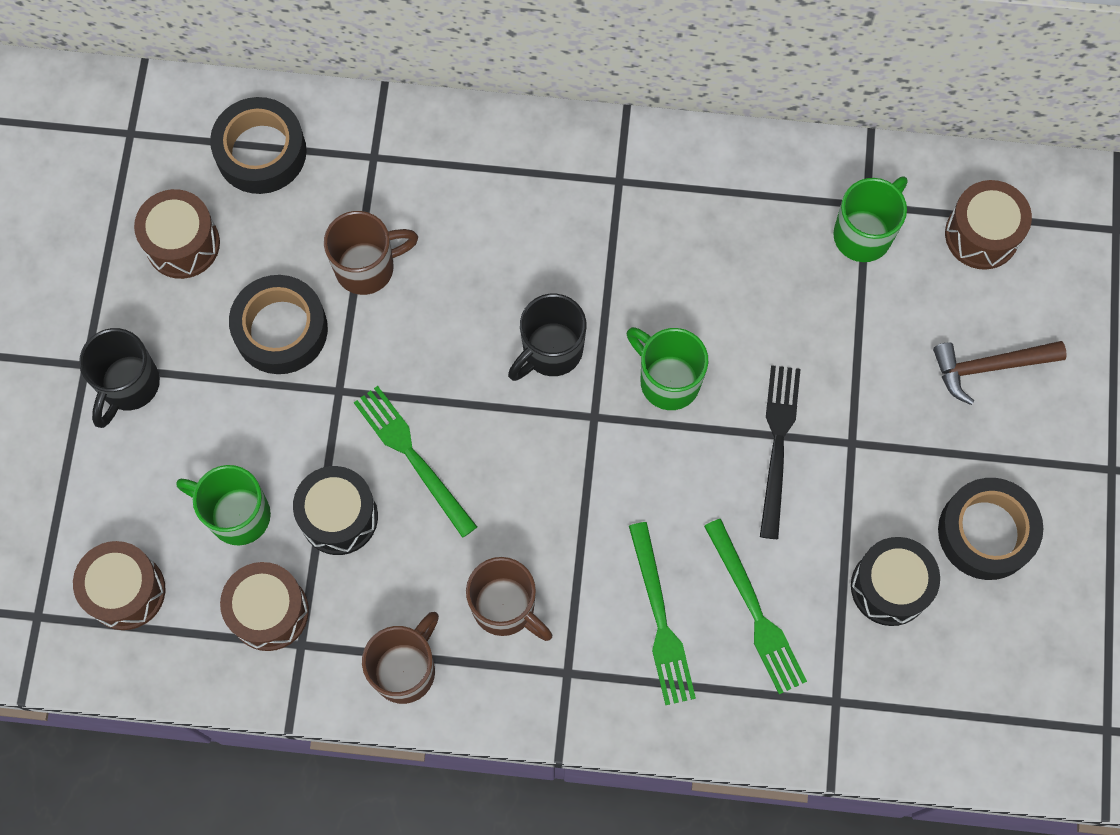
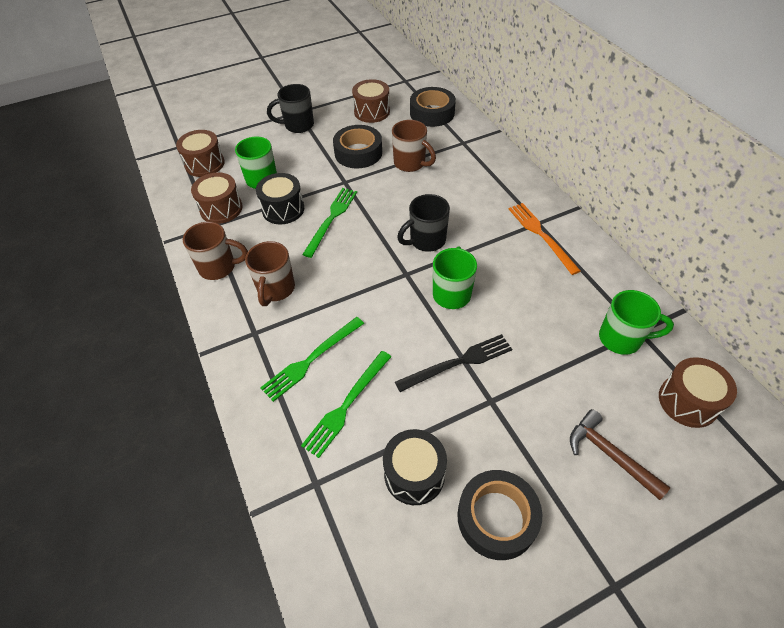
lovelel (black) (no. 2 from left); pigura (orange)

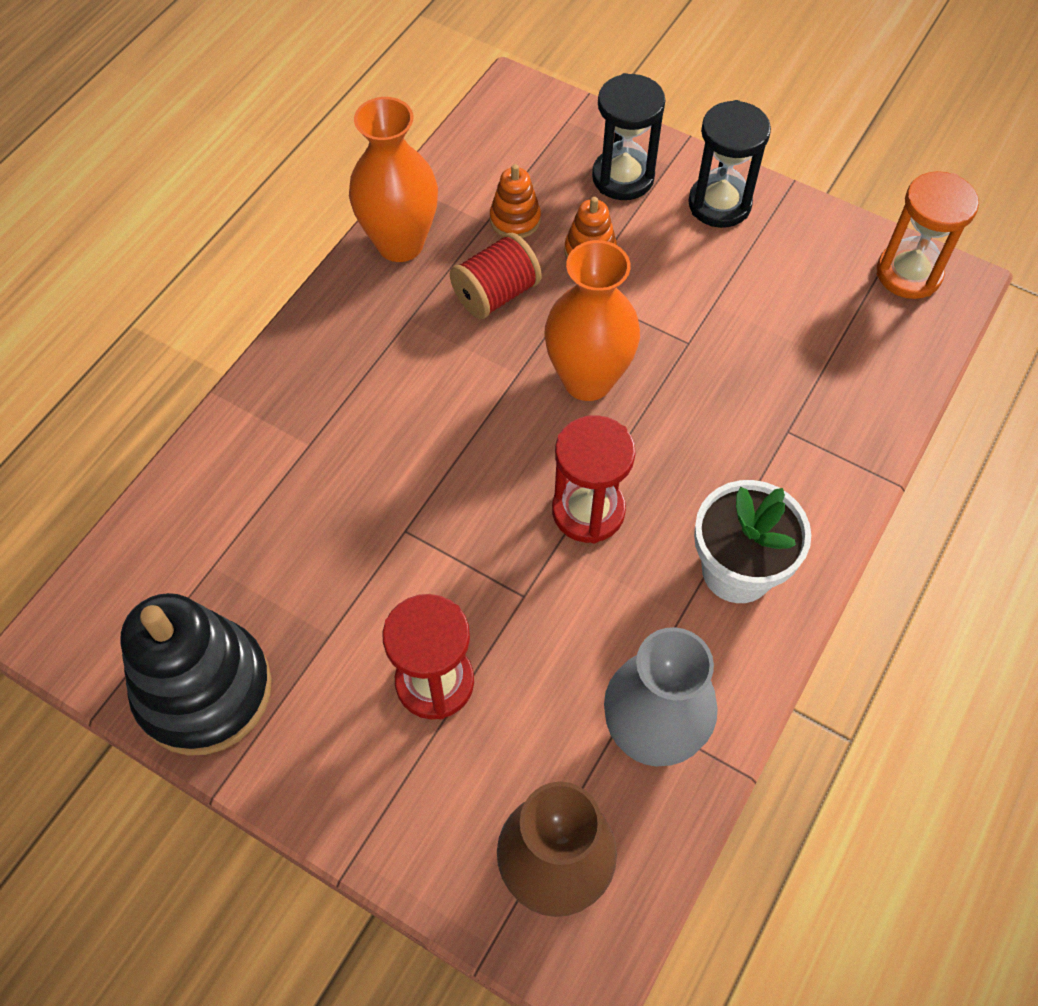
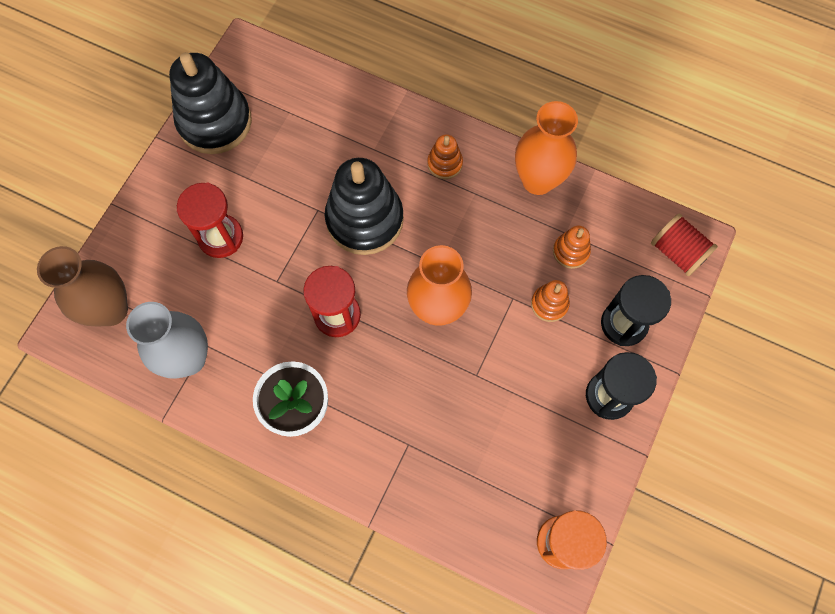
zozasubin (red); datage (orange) (no. 1 from left); datage (black) (no. 2 from left)

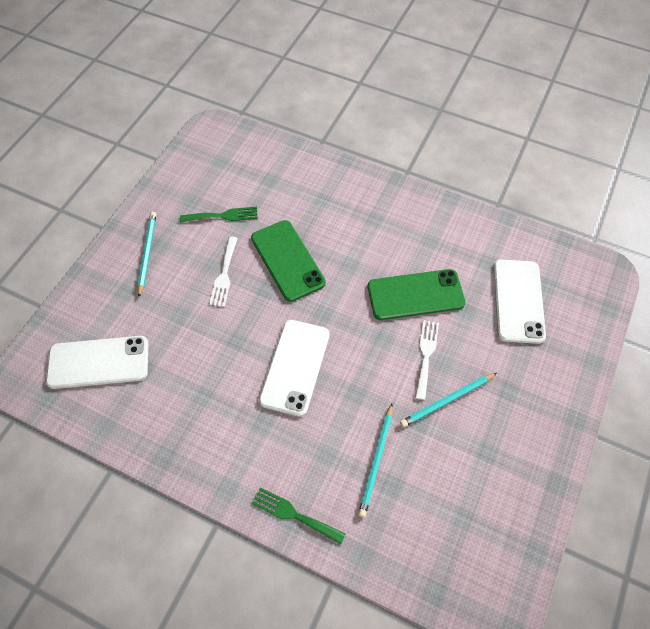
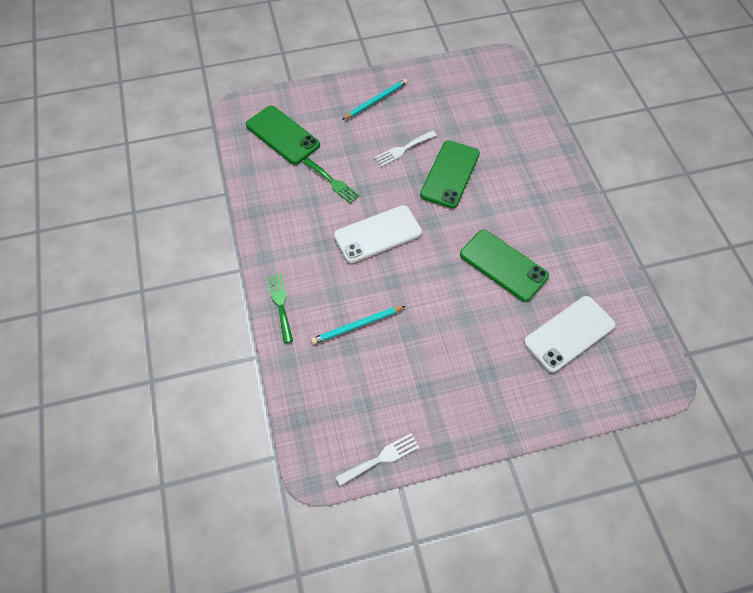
pigura (green) (no. 2 from left); pigura (white) (no. 1 from left); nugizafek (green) (no. 1 from left); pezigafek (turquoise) (no. 3 from left in the first image)

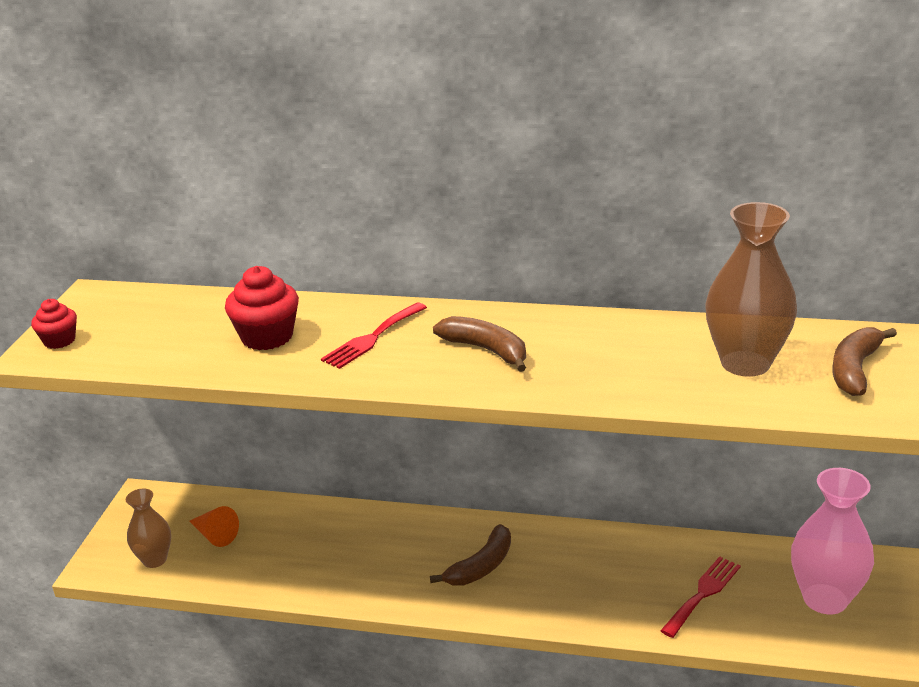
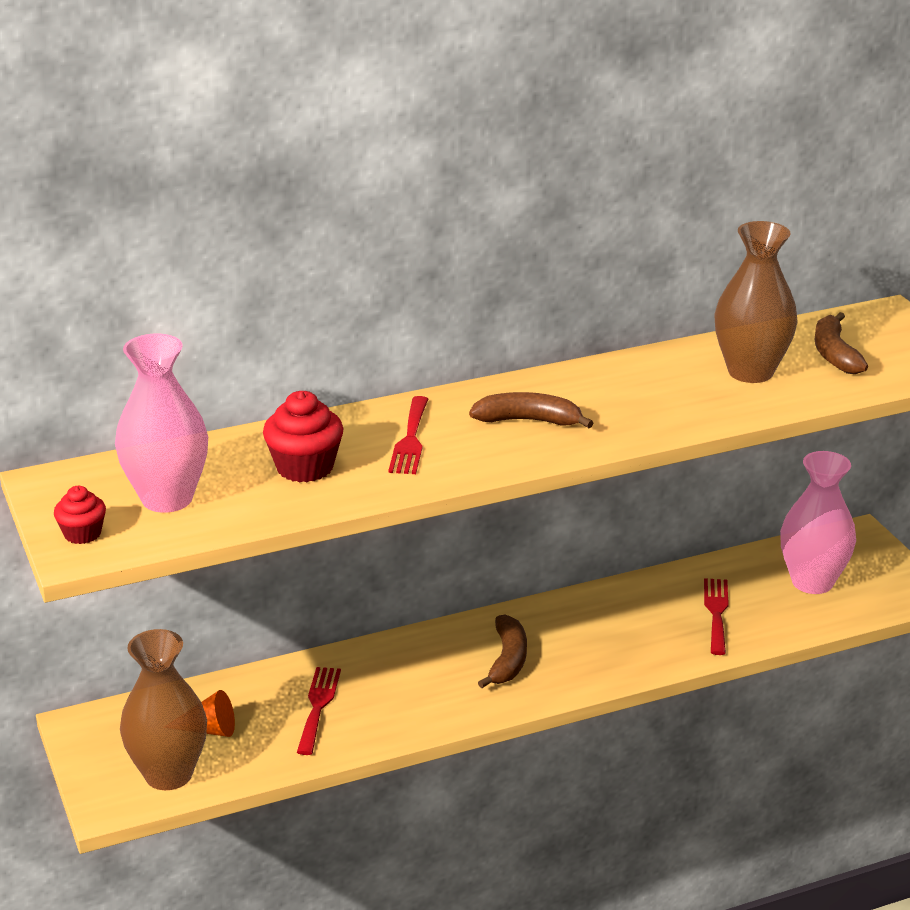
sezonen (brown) (no. 1 from left); sezonen (pink) (no. 1 from left); pigura (red) (no. 1 from left)

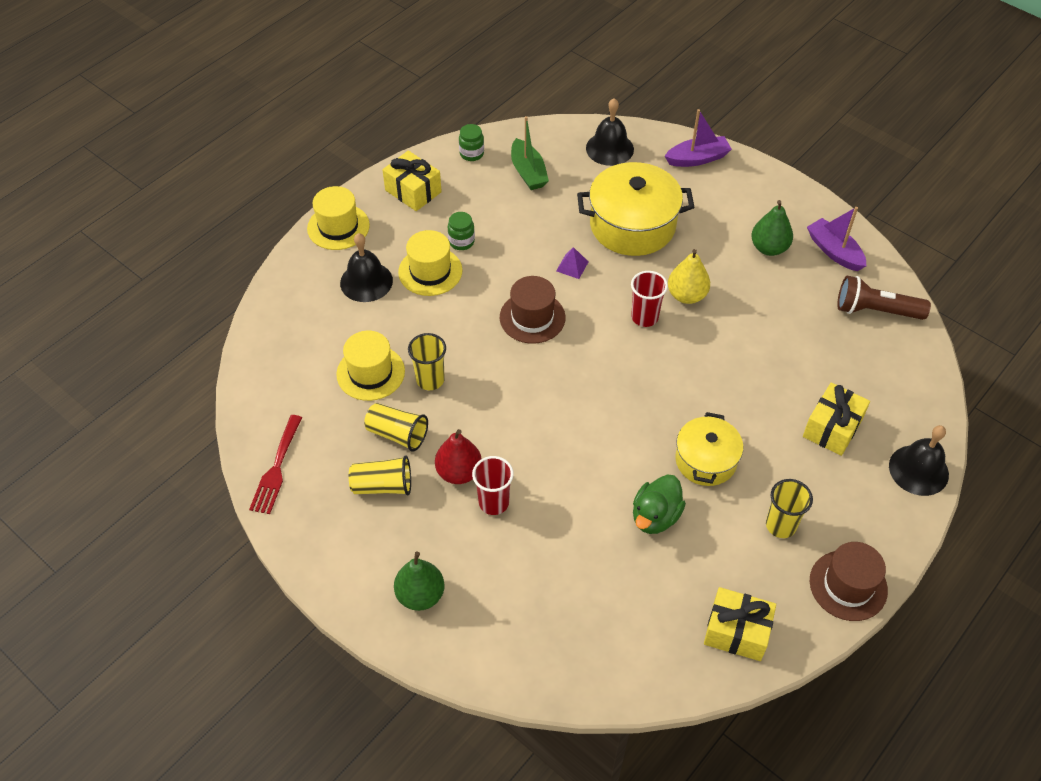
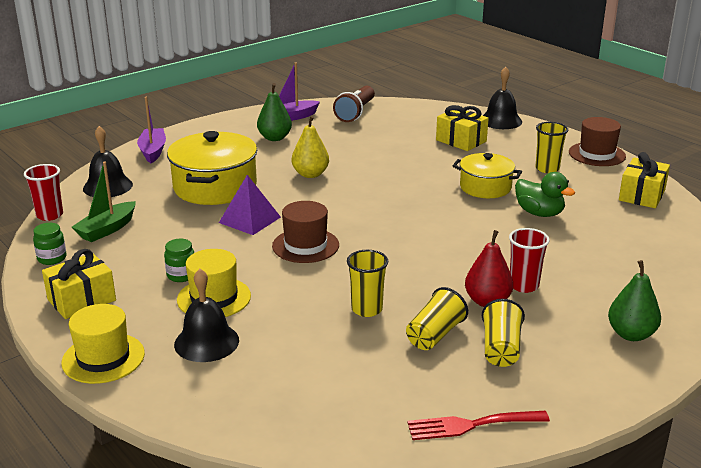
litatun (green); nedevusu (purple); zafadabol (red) (no. 1 from left); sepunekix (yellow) (no. 2 from left in the first image); pigura (red)

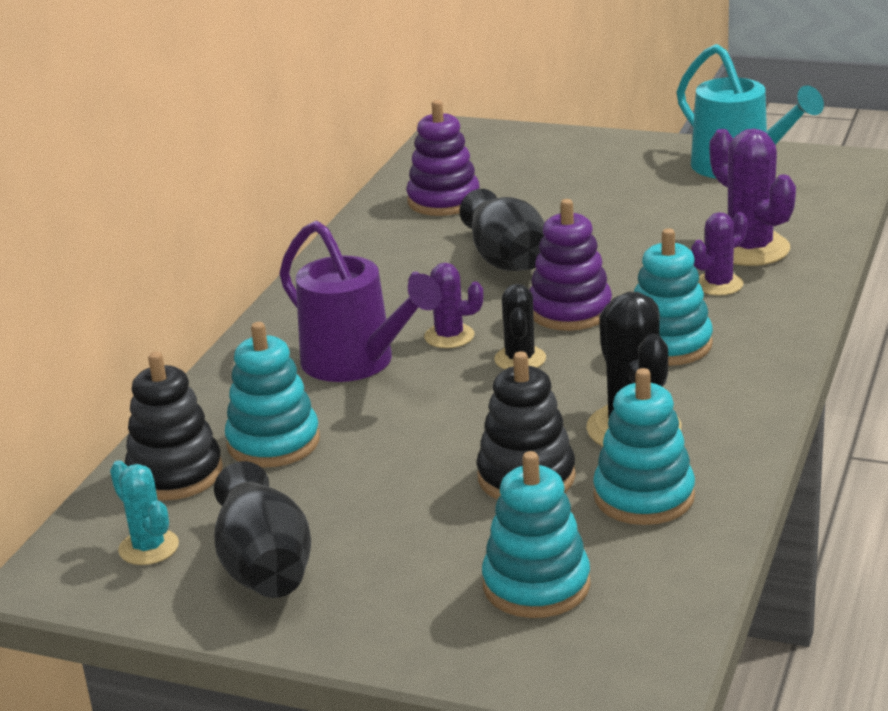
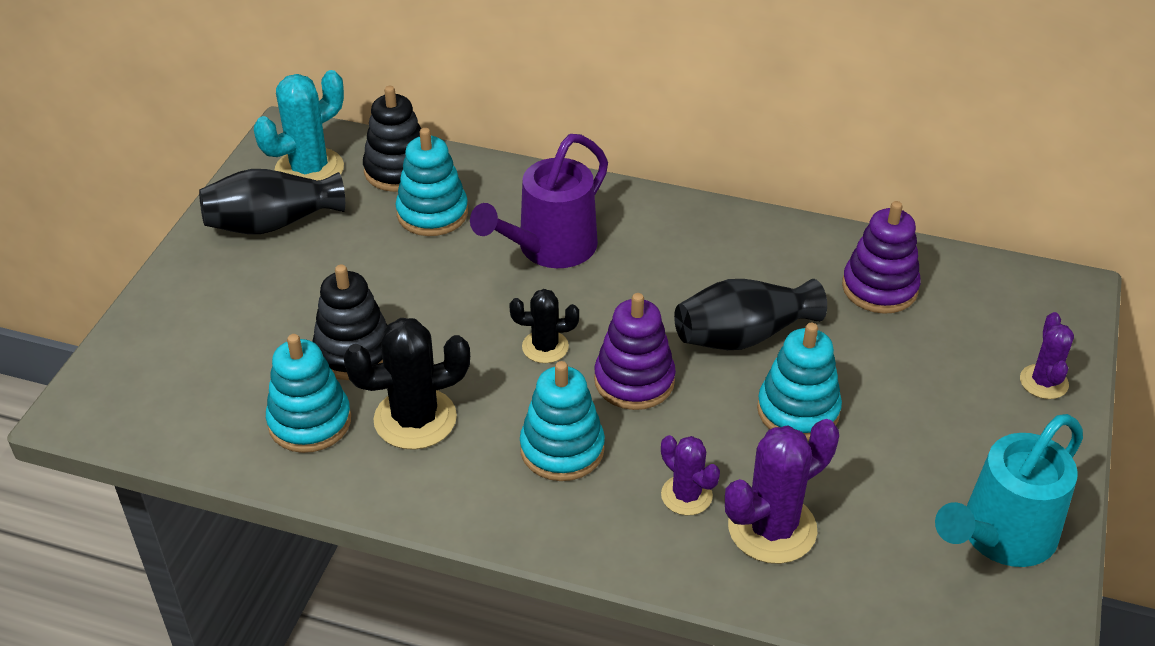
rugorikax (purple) (no. 3 from left); datage (turquoise) (no. 4 from left); rugorikax (turquoise)

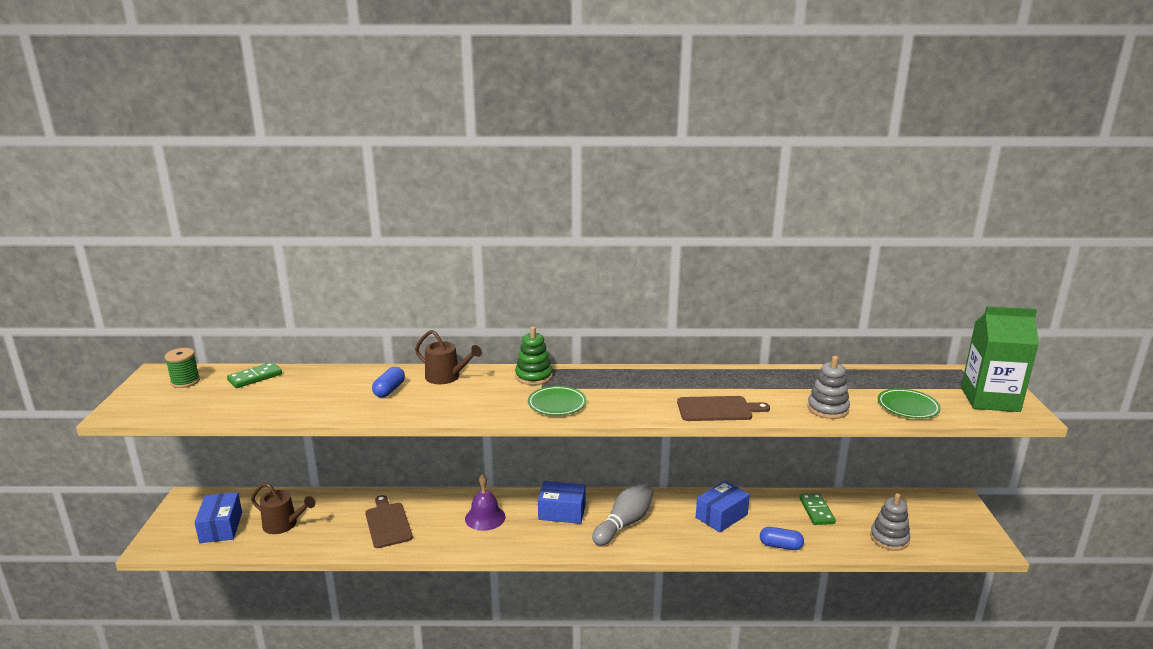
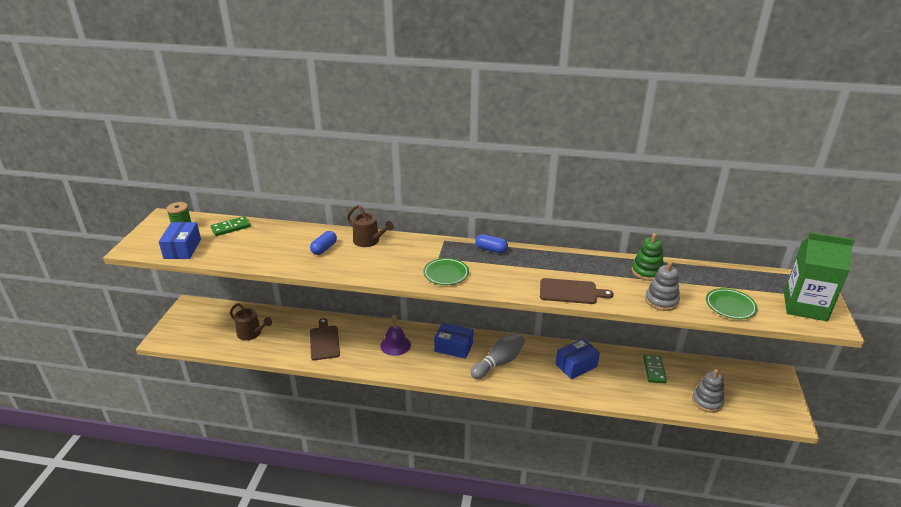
datage (green); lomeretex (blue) (no. 1 from left); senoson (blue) (no. 2 from left)

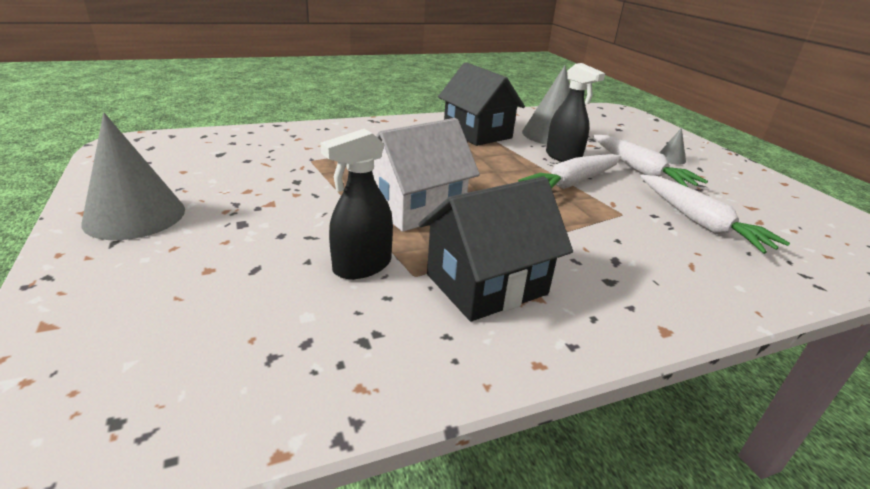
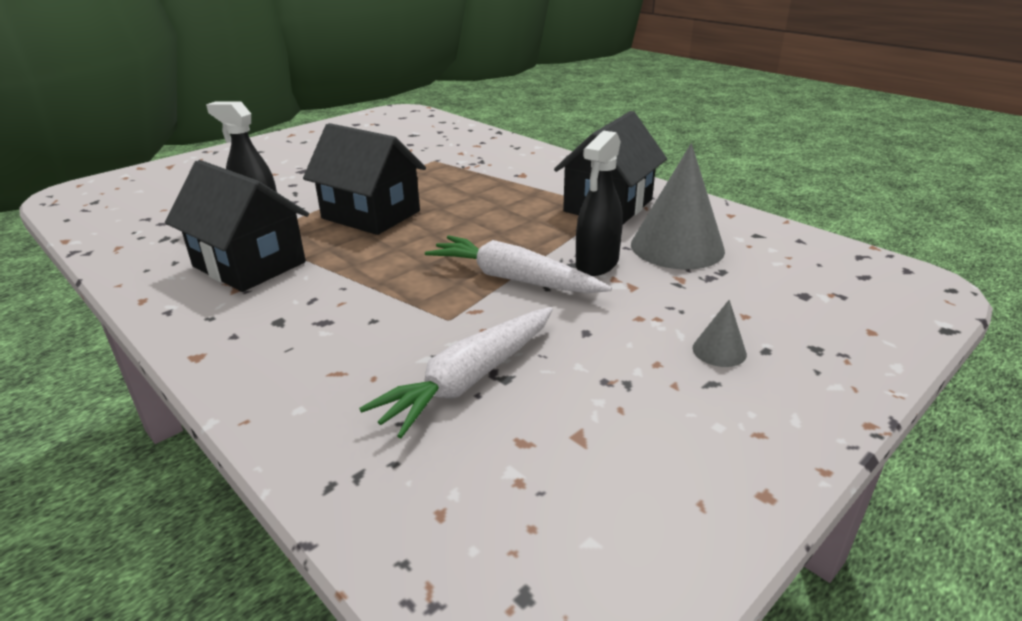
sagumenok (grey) (no. 1 from left in the first image); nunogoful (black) (no. 2 from left); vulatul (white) (no. 2 from left in the first image)

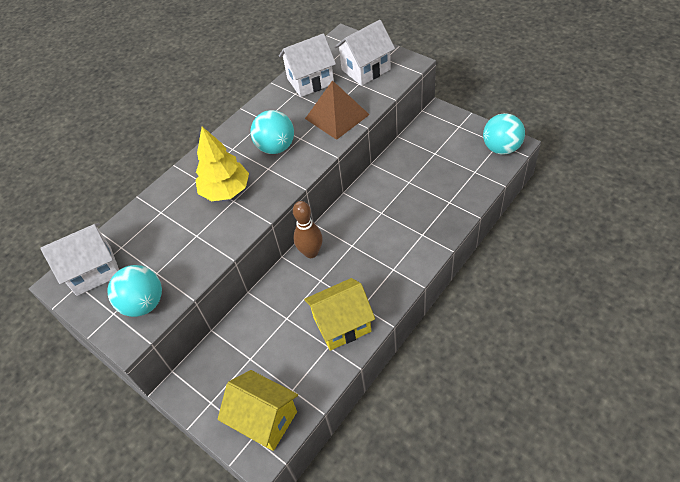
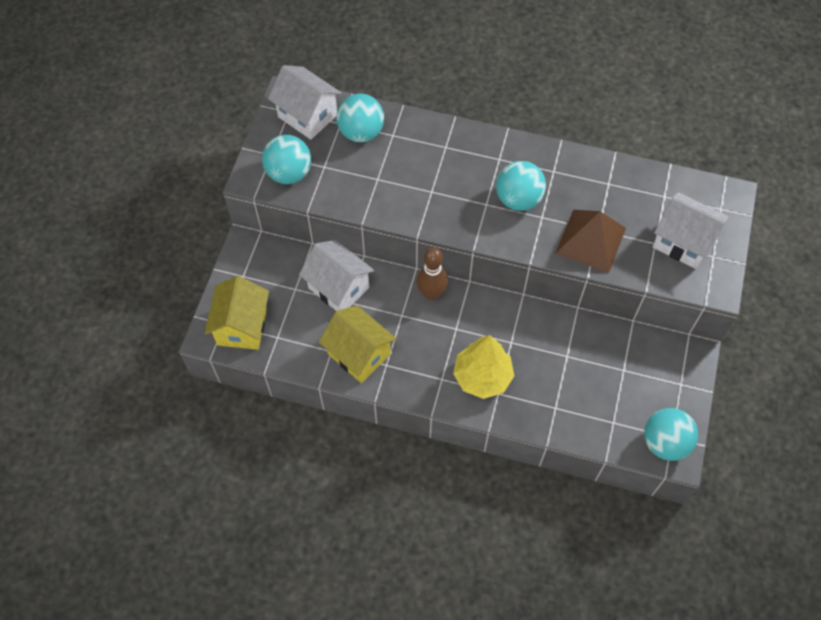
nunogoful (white) (no. 2 from left); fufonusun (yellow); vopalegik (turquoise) (no. 2 from left)

